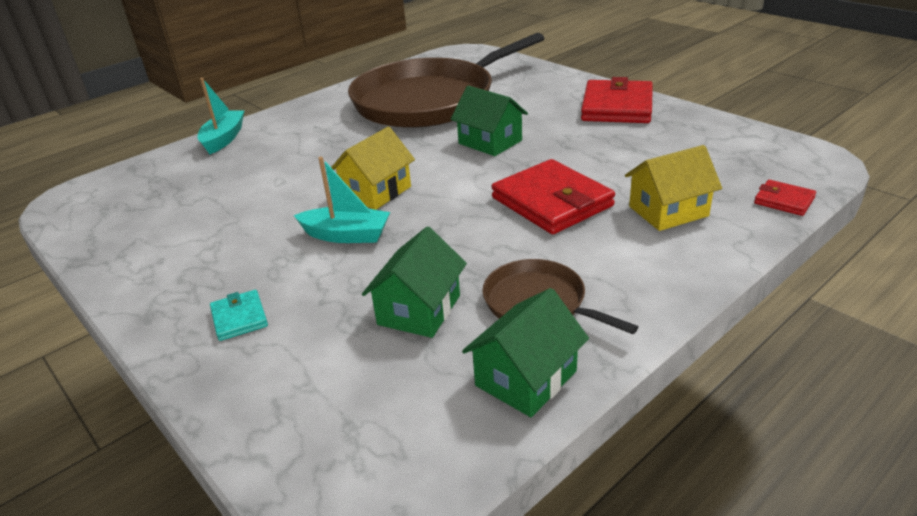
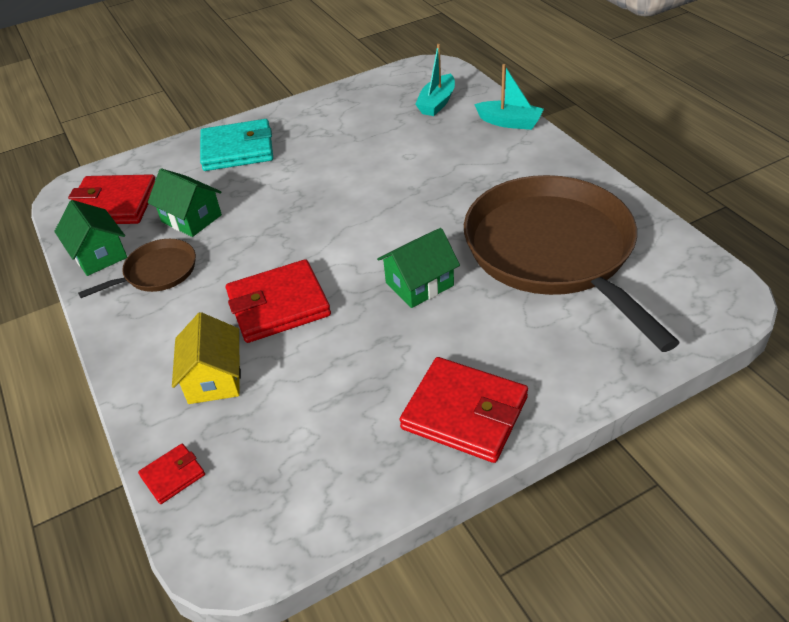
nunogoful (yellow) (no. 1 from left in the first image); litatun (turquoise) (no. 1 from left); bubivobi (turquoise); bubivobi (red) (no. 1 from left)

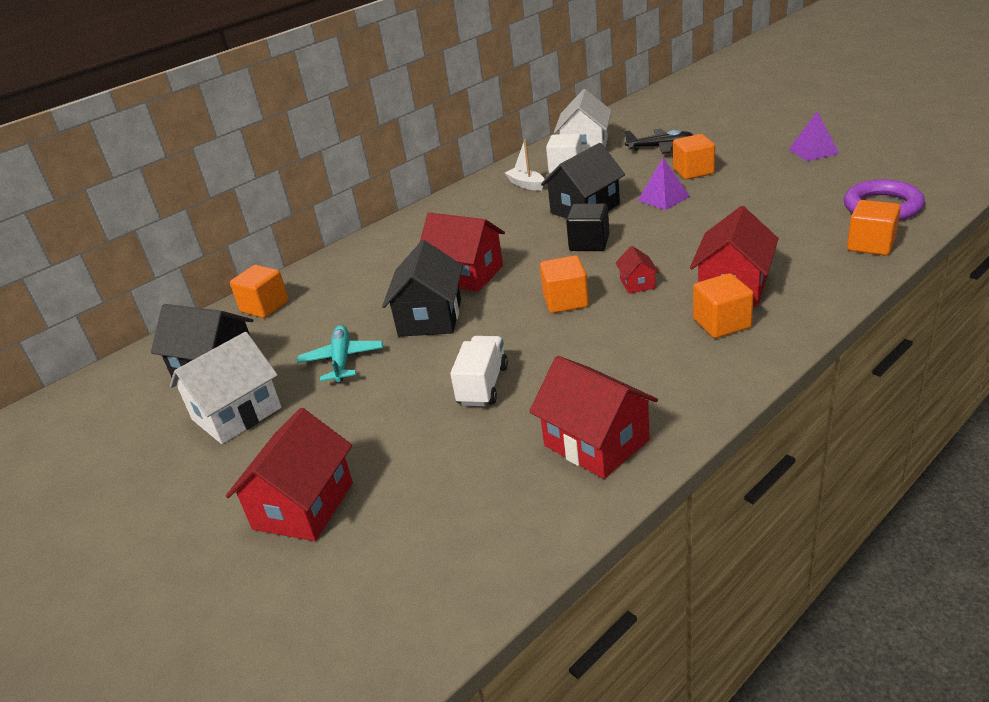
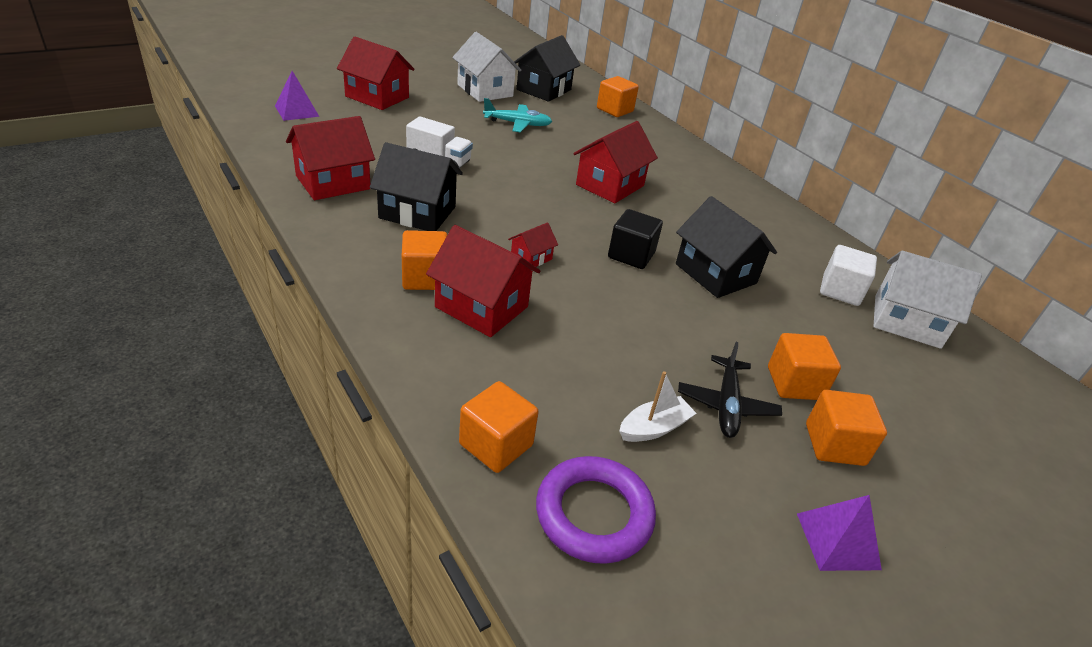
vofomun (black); litatun (white); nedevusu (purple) (no. 1 from left); nunogoful (black) (no. 1 from left); nunogoful (red) (no. 4 from left); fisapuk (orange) (no. 5 from left)

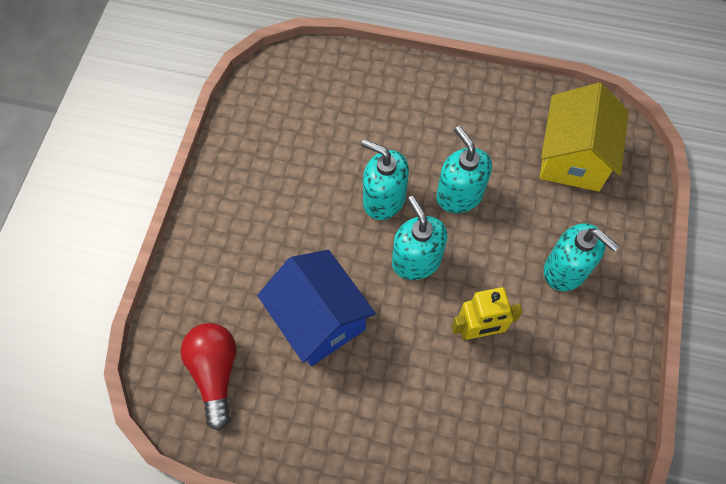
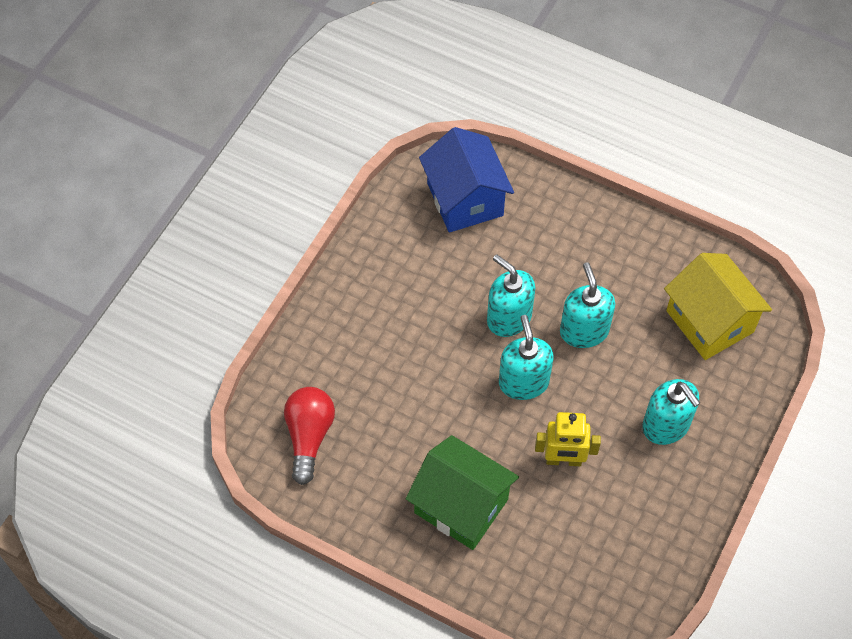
nunogoful (yellow); nunogoful (blue); nunogoful (green)

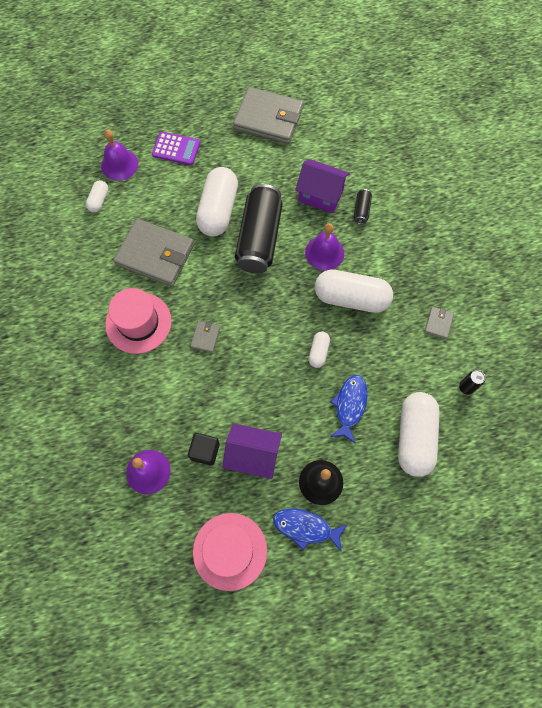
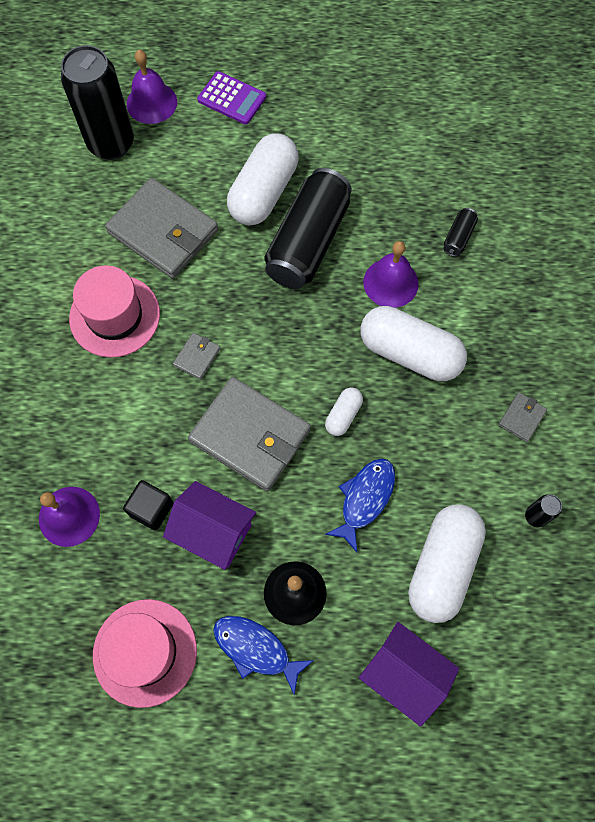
bubivobi (grey) (no. 3 from left); nunogoful (purple) (no. 2 from left); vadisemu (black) (no. 1 from left)

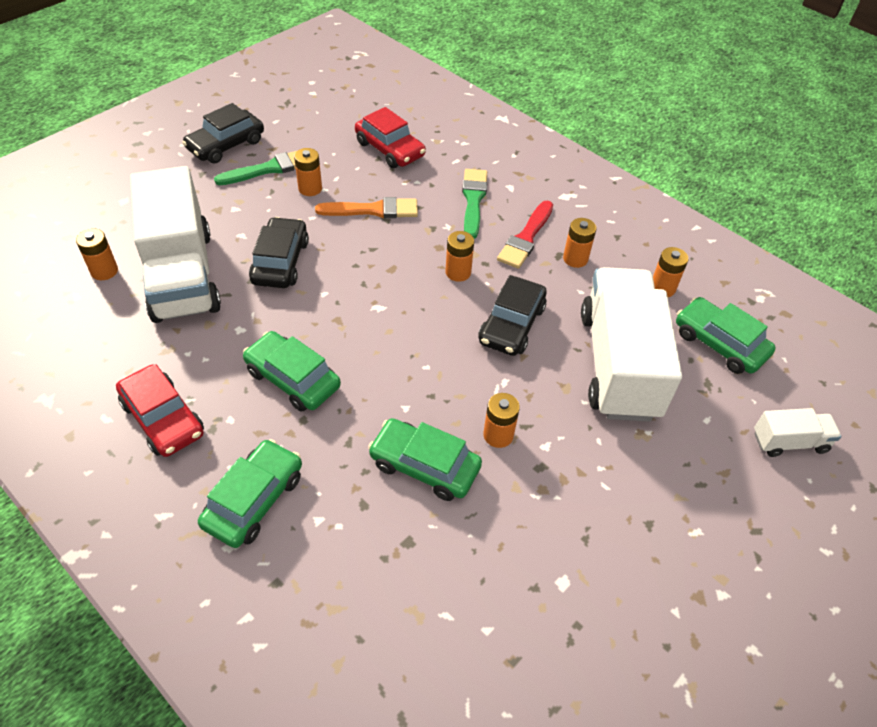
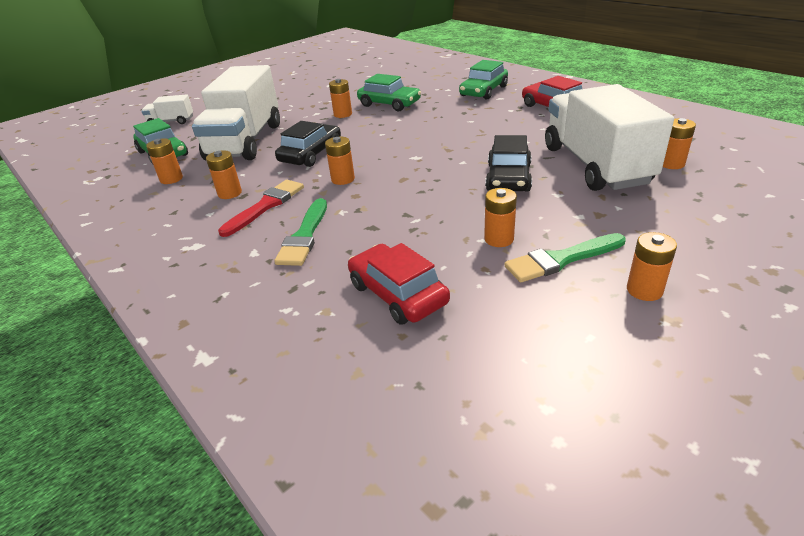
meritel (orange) (no. 6 from left); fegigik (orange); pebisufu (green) (no. 2 from left in the first image)

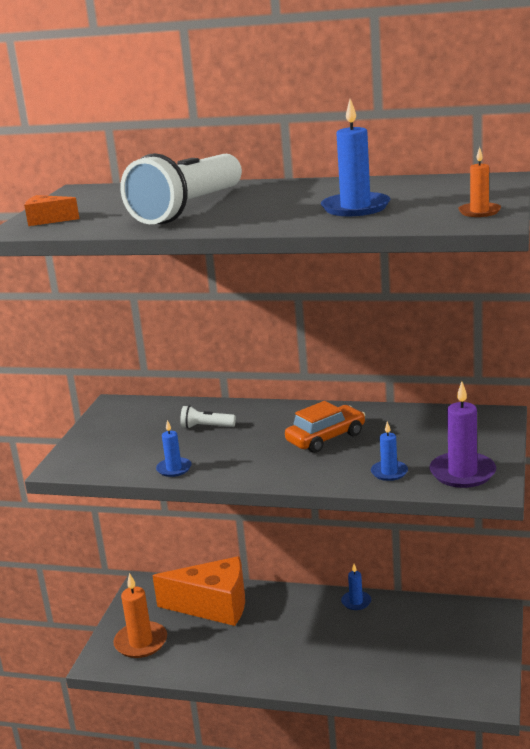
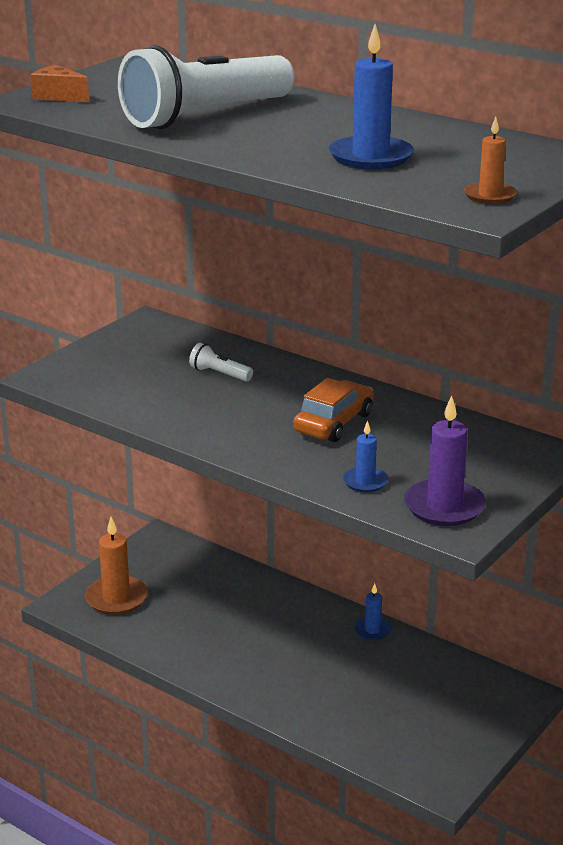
pebisufu (orange); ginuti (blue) (no. 1 from left in the first image); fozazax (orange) (no. 2 from left in the first image)

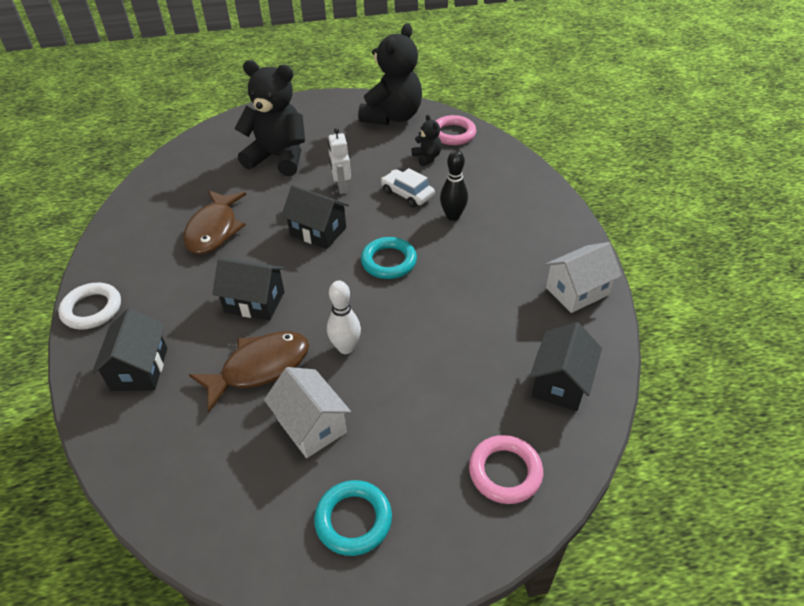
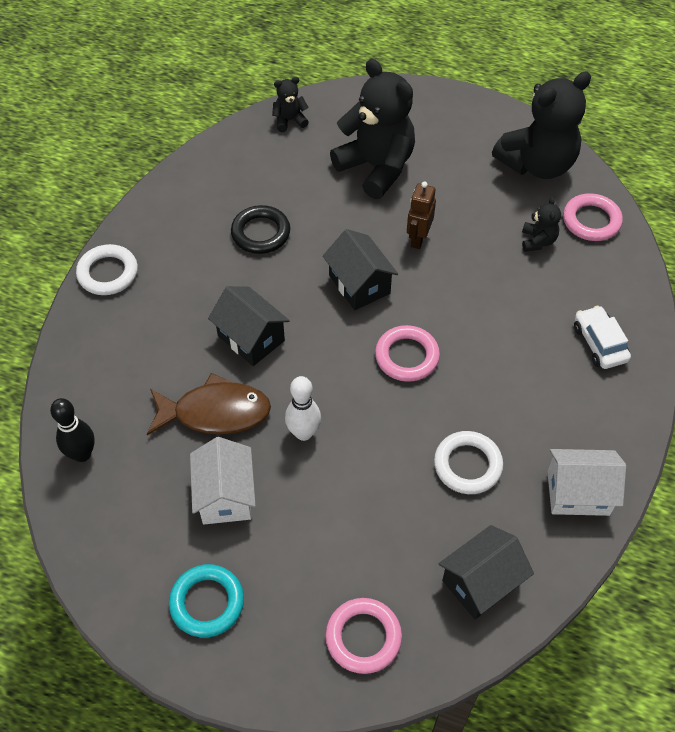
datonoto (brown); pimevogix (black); pebisufu (white); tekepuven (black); tekepuven (pink) (no. 2 from left); nunogoful (black) (no. 1 from left in the first image); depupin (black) (no. 1 from left); tekepuven (white) (no. 2 from left)

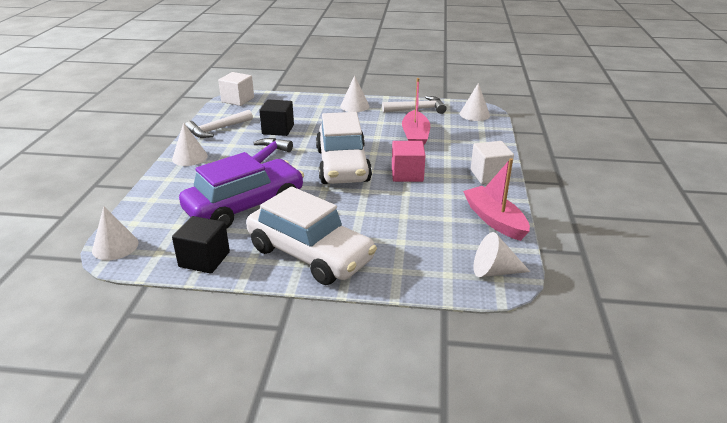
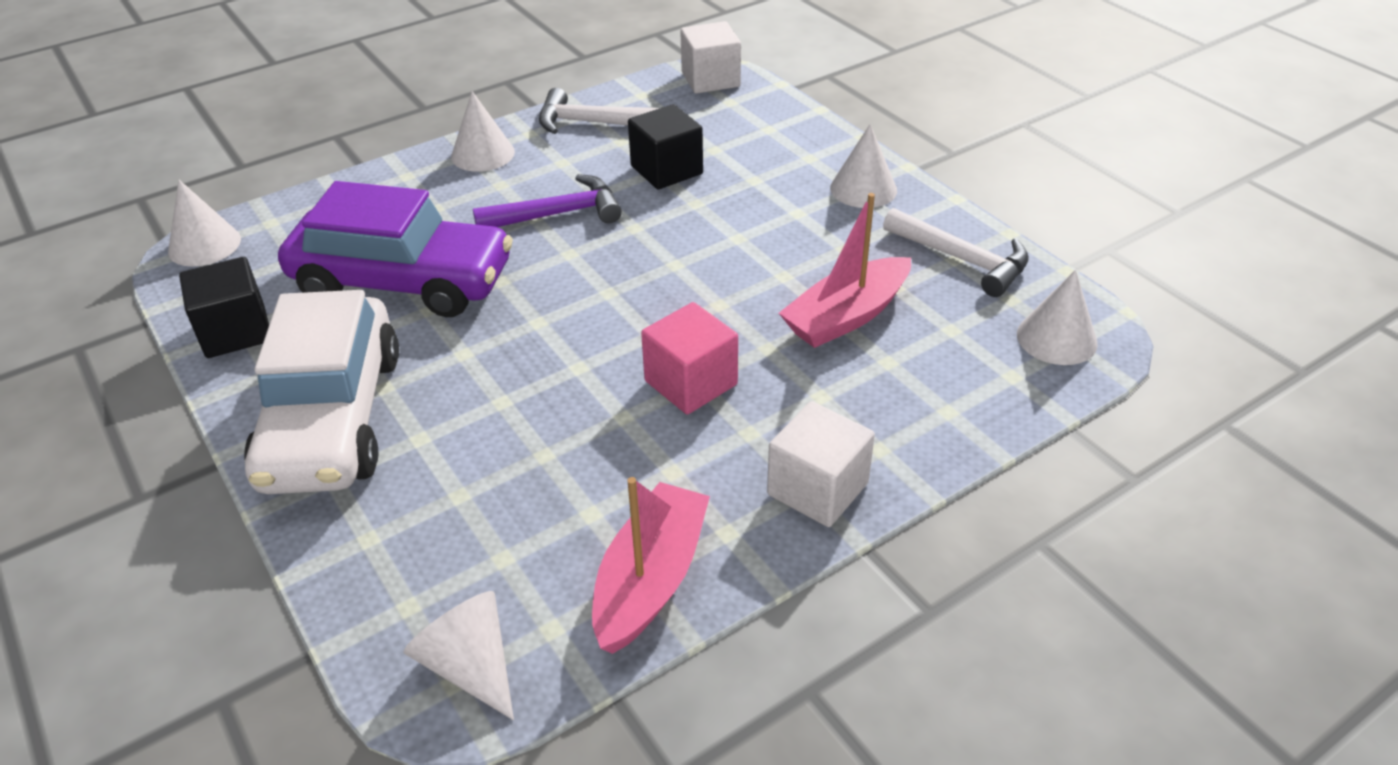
pebisufu (white) (no. 2 from left in the first image)

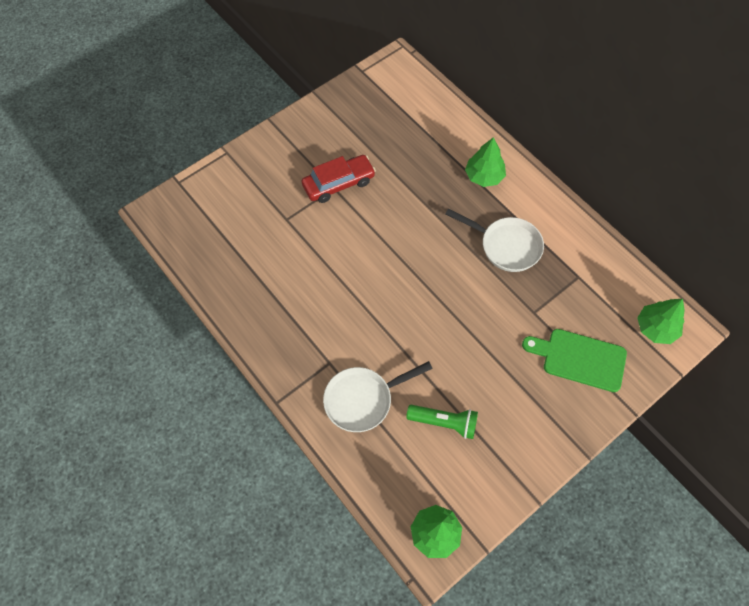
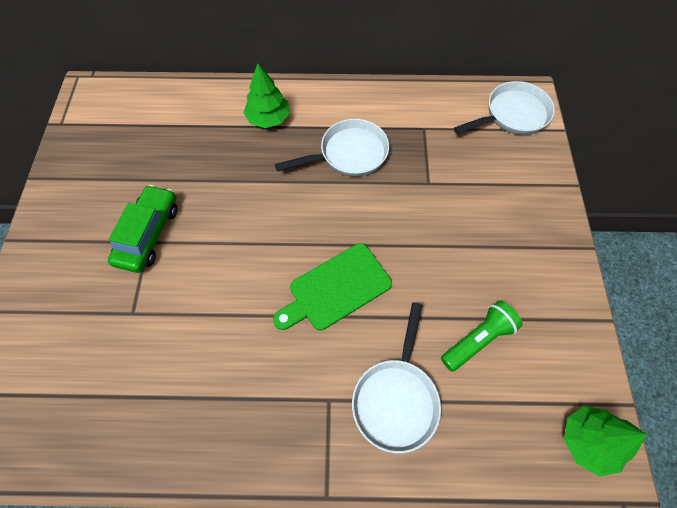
pebisufu (green); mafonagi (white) (no. 3 from left); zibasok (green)

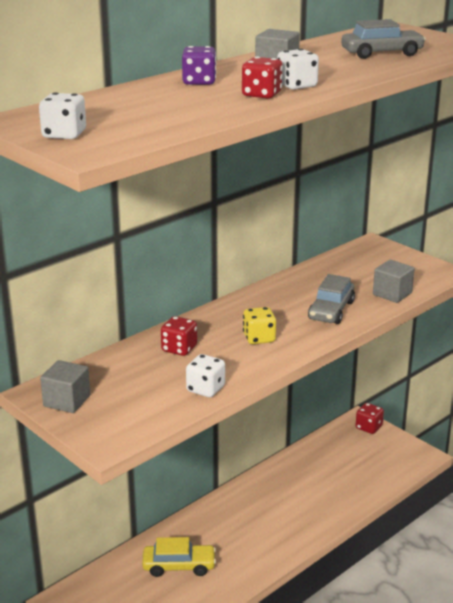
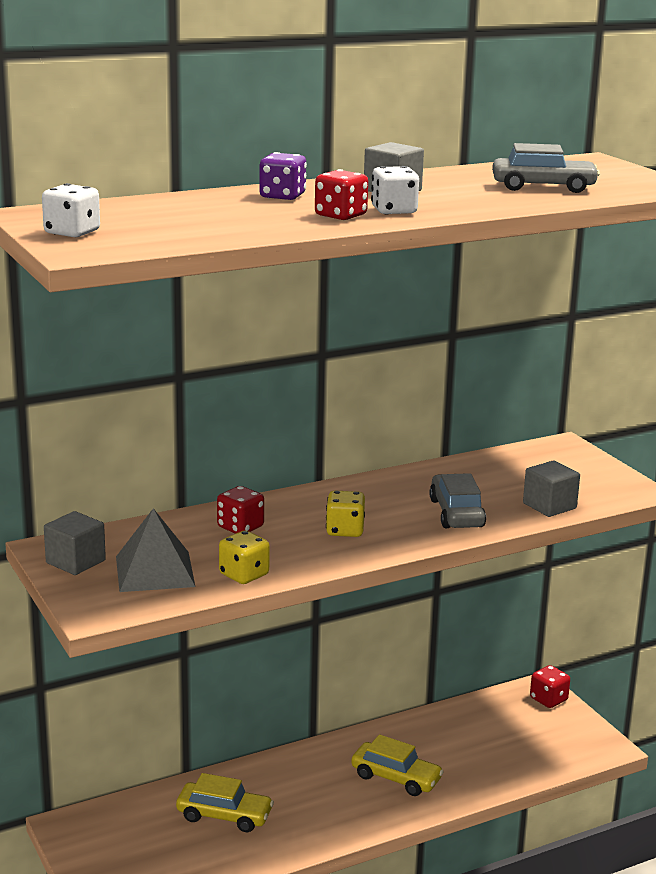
pebisufu (grey) (no. 1 from left); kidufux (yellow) (no. 1 from left); nedevusu (grey); pebisufu (yellow) (no. 2 from left)

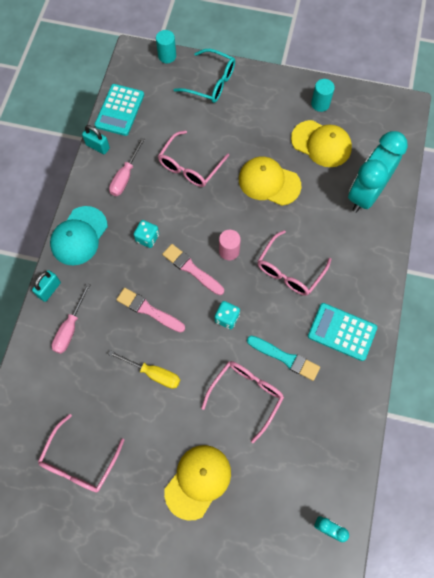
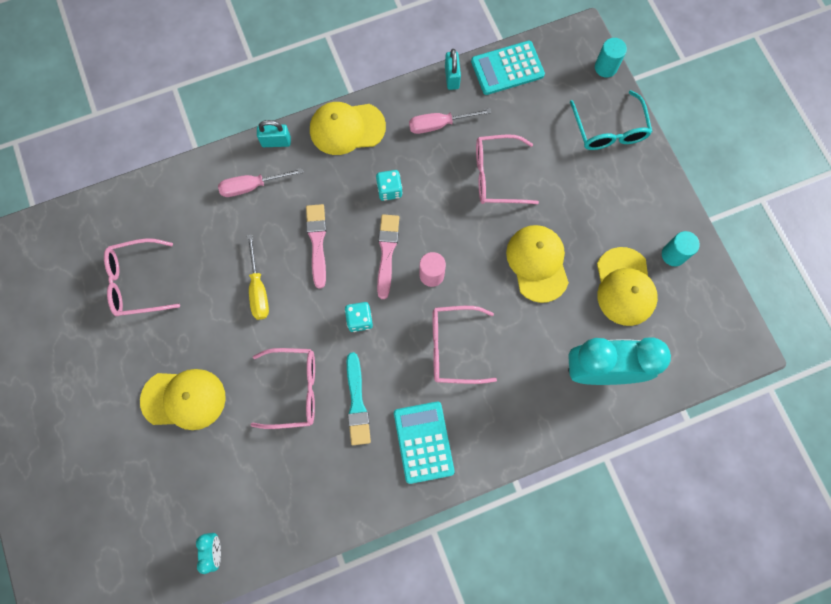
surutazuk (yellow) (no. 2 from left)

